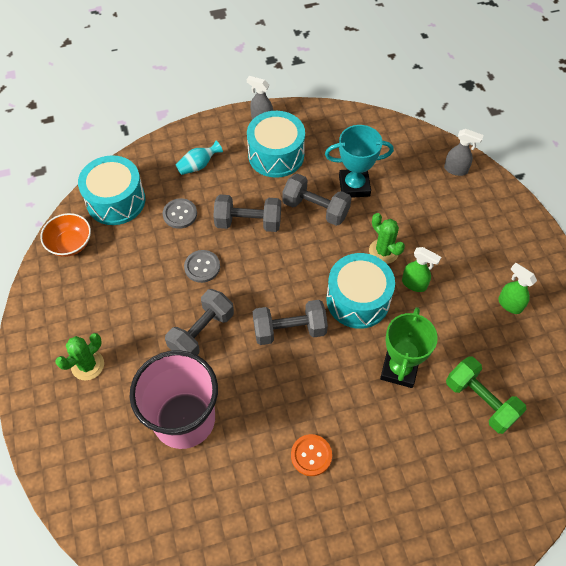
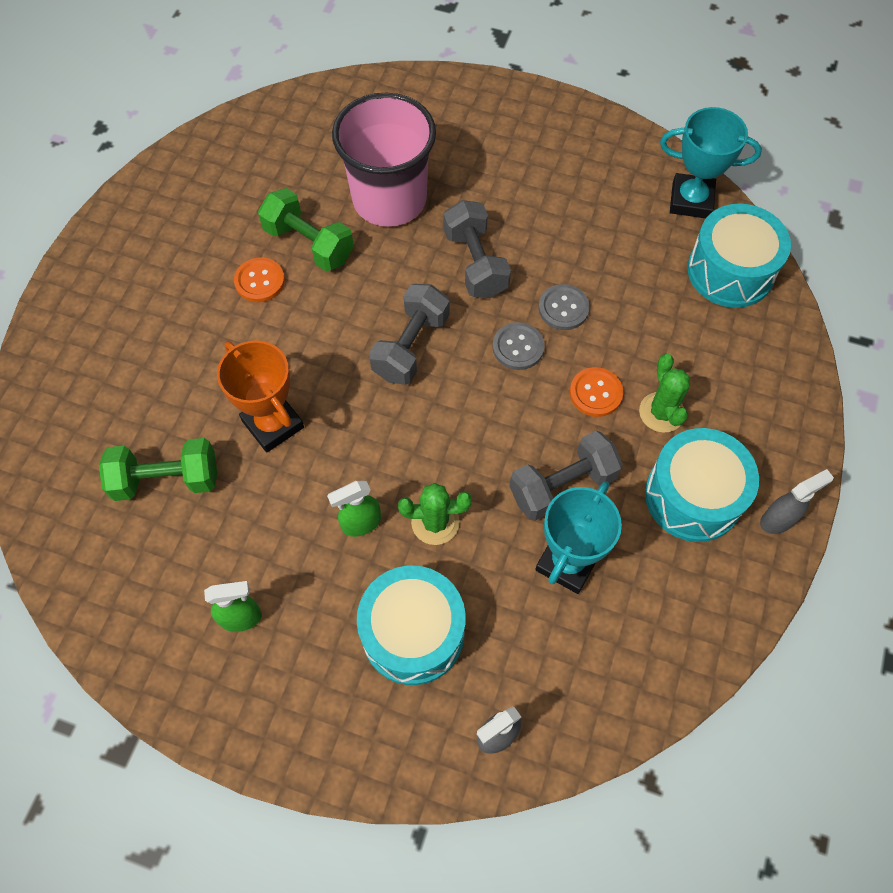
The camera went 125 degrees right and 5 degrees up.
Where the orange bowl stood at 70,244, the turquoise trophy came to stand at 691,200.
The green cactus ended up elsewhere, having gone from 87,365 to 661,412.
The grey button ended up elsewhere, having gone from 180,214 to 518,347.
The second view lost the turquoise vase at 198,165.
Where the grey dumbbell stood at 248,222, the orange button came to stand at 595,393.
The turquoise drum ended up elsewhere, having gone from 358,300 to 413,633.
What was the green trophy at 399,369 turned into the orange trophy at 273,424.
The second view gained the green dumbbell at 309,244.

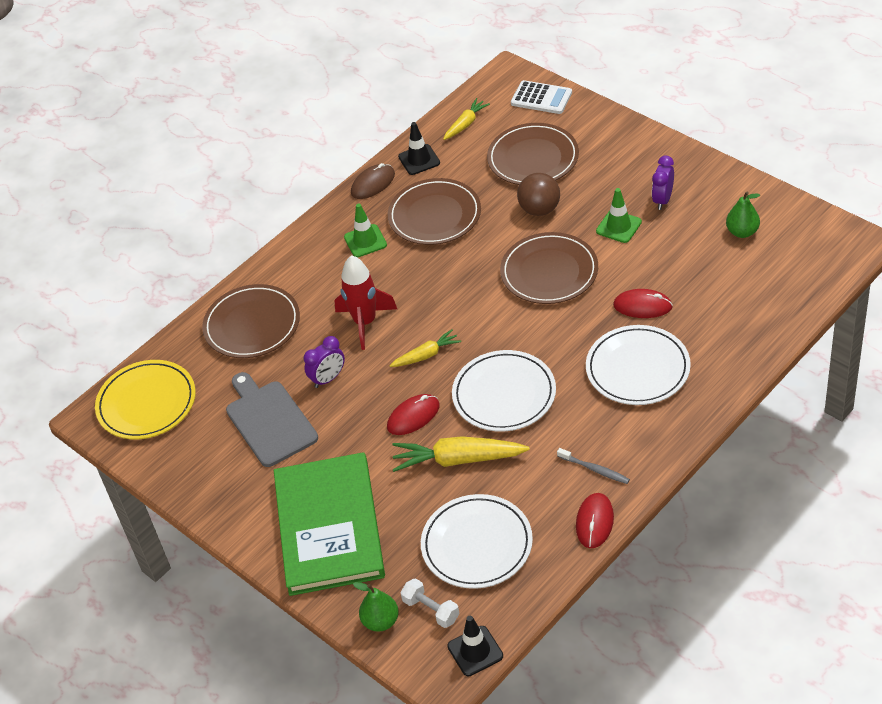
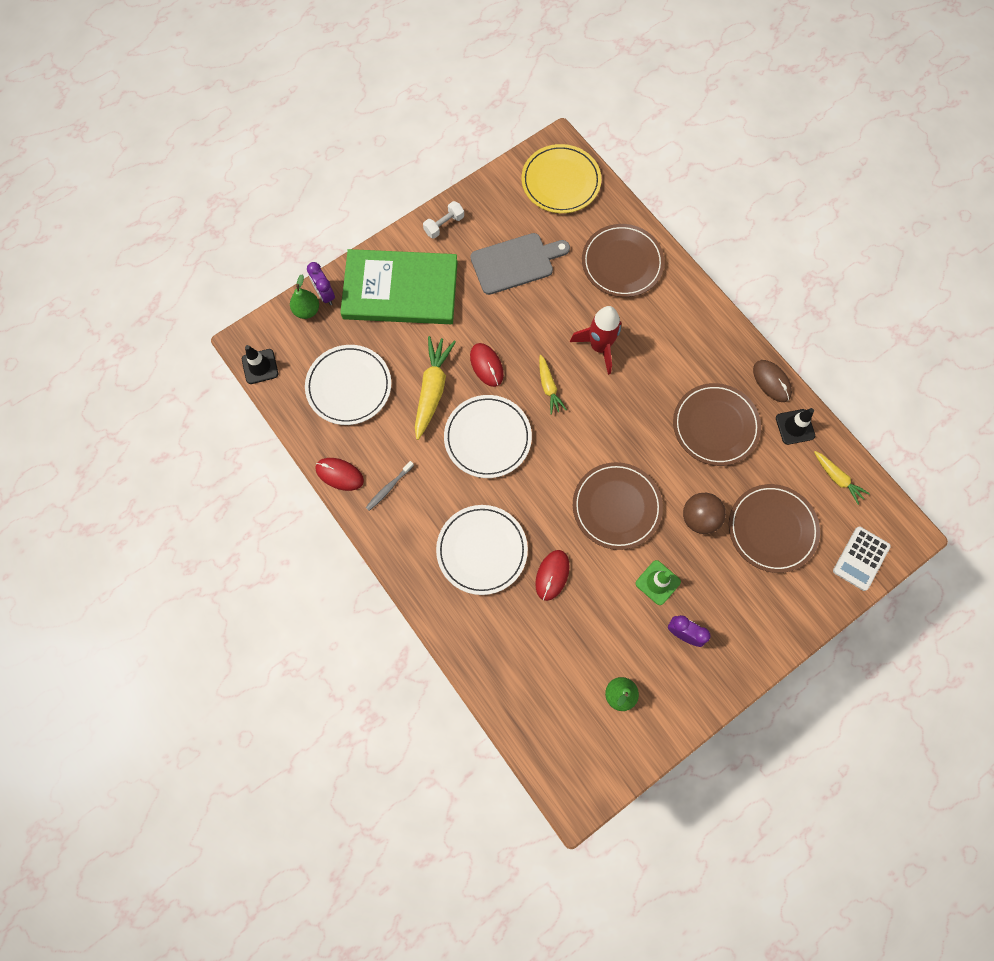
The camera went 95 degrees right and 25 degrees up.
The purple clock ended up elsewhere, having gone from 328,379 to 325,295.
The second view lost the green traffic cone at 365,241.
The white dumbbell ended up elsewhere, having gone from 431,610 to 444,225.

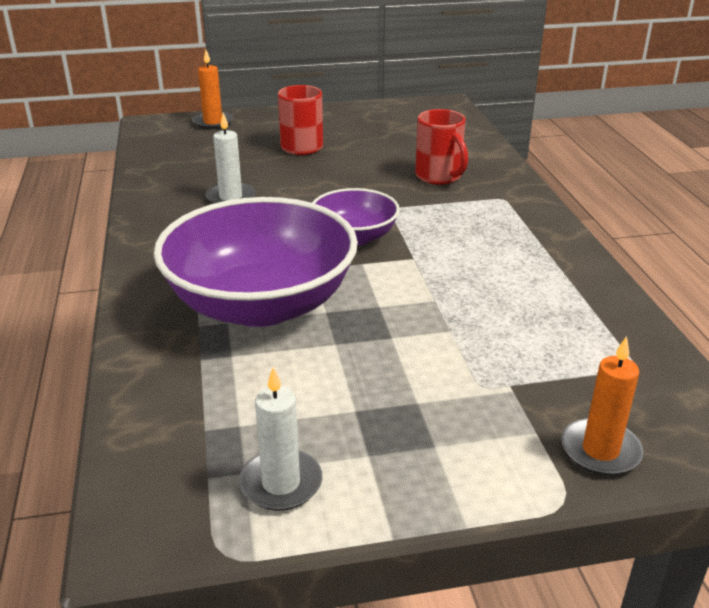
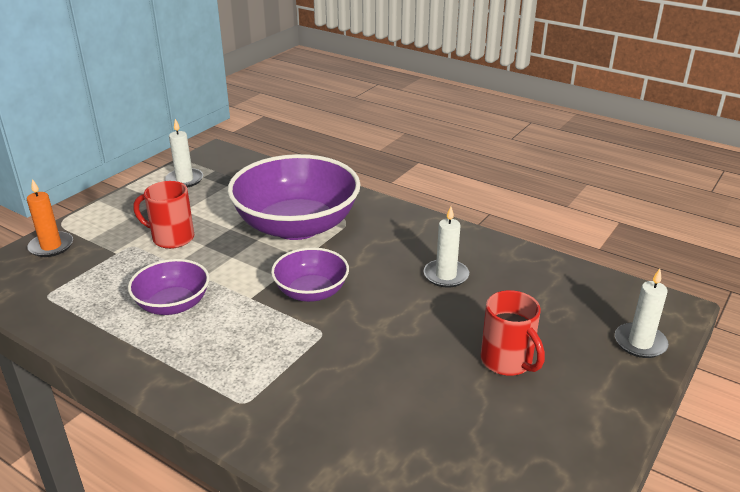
The camera went 135 degrees right and 0 degrees up.
What was the orange candle at 213,122 turned into the white candle at 640,343.
The red mug ended up elsewhere, having gone from 439,177 to 171,238.
The second view gained the purple bowl at 173,304.

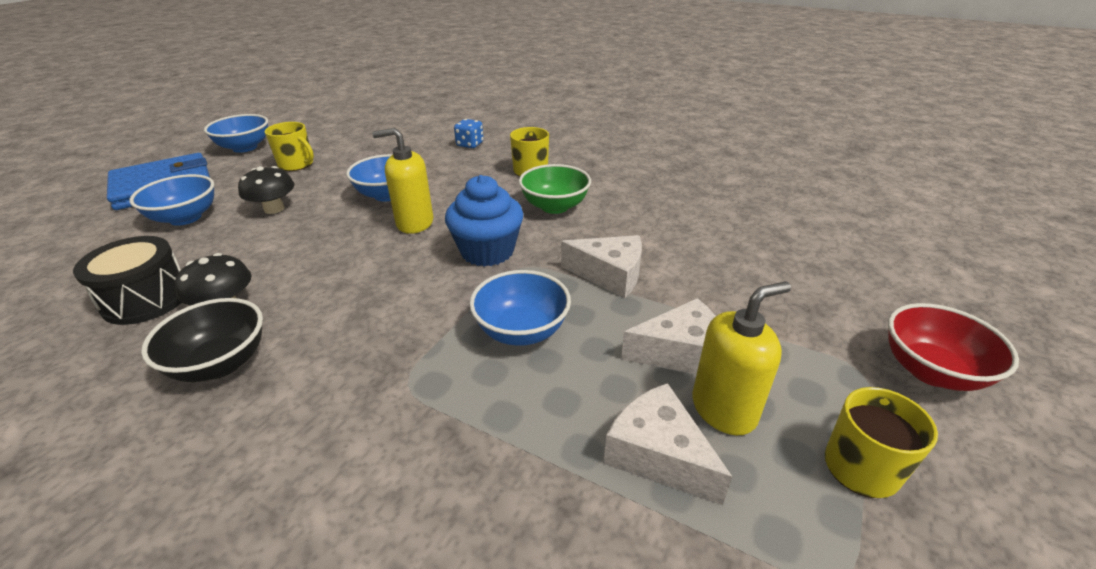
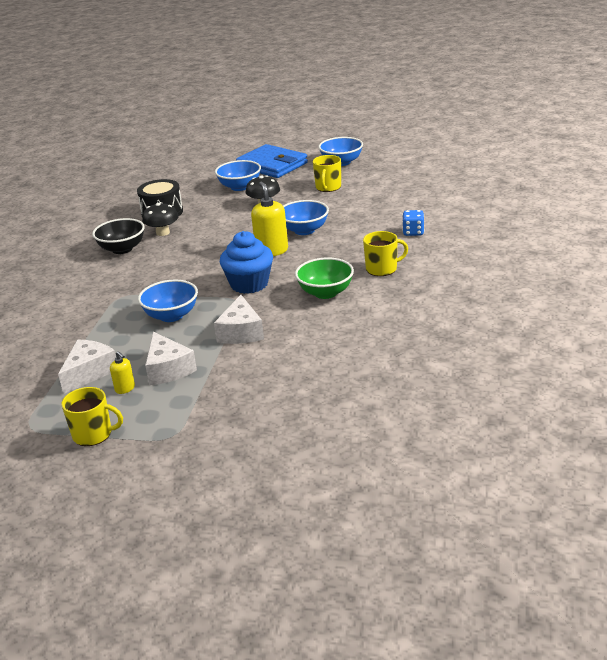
The camera went 75 degrees right and 5 degrees down.
The size of the yellow soap dispenser at 724,409 changed by a factor of 0.52.
The second view lost the red bowl at 931,371.

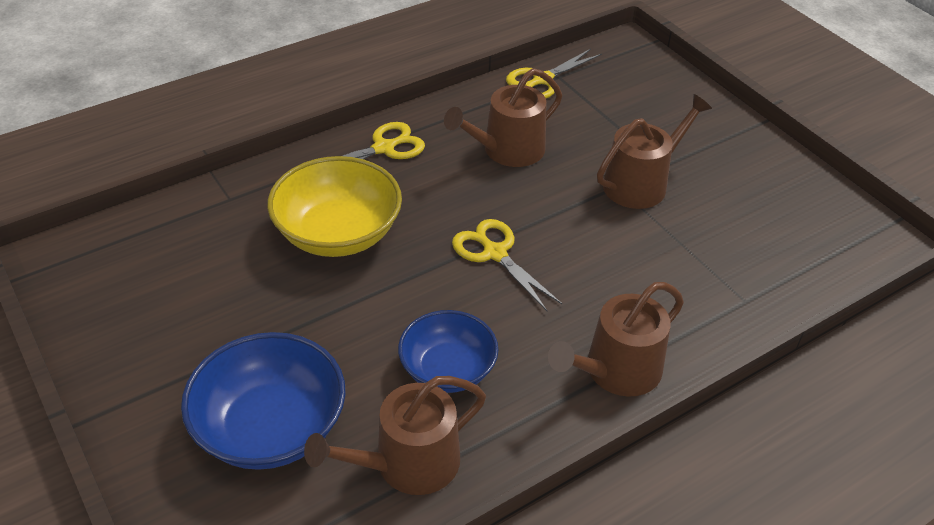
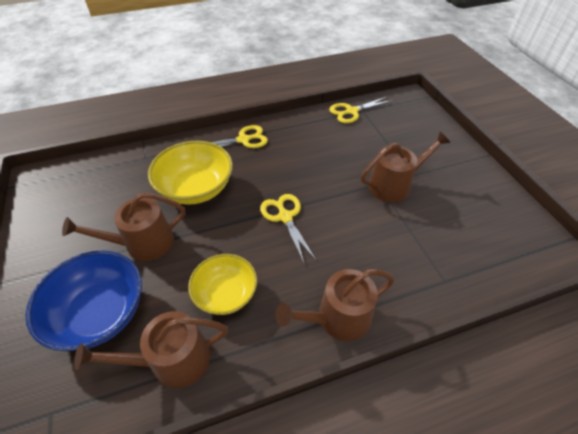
The camera went 15 degrees right and 5 degrees up.
What was the blue bowl at 448,369 turned into the yellow bowl at 226,293.
The brown watering can ended up elsewhere, having gone from 507,150 to 143,243.

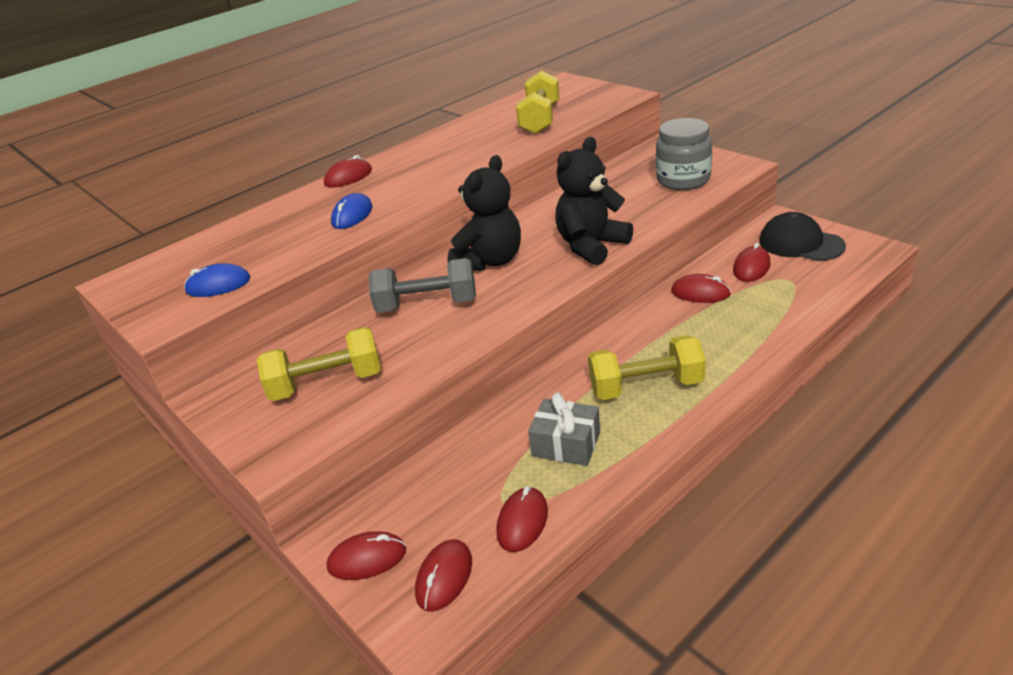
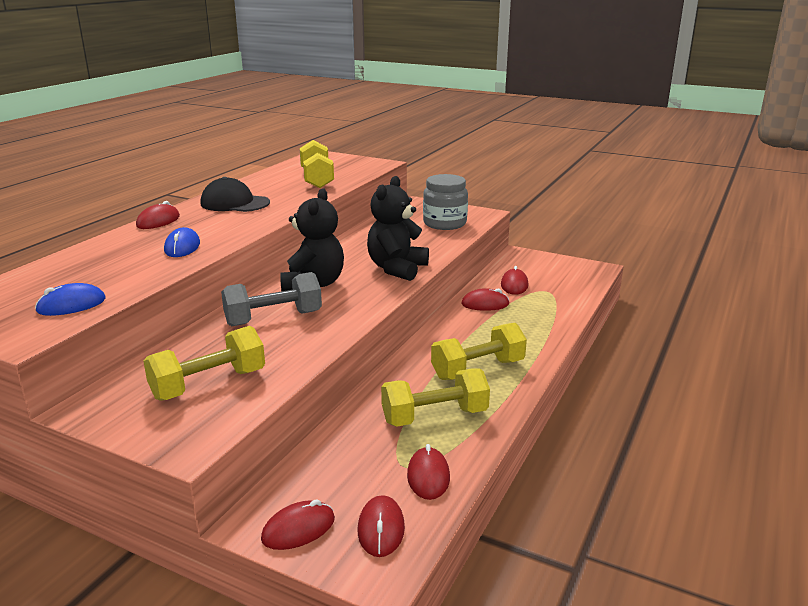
The camera went 25 degrees left and 10 degrees down.
Where the grey gift stood at 566,444, the yellow dumbbell came to stand at 434,416.
The black cap ended up elsewhere, having gone from 800,243 to 235,203.

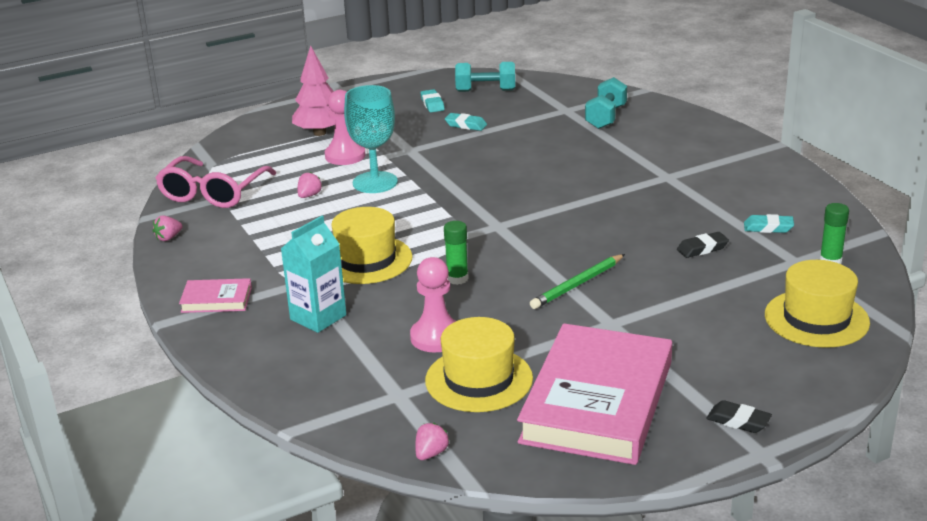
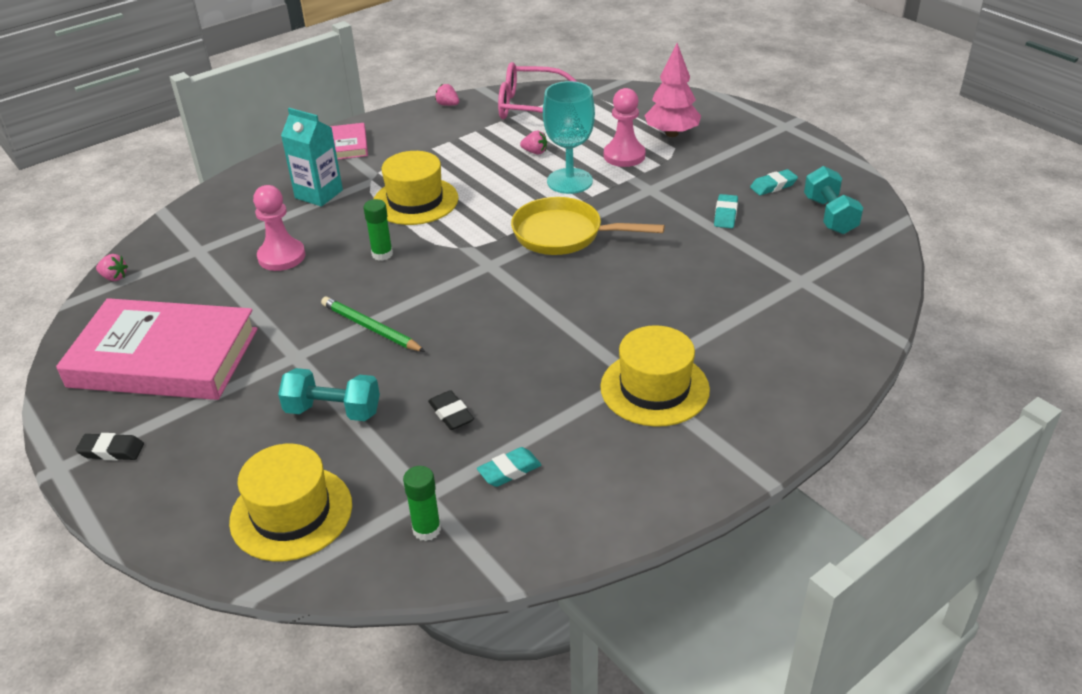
The camera went 80 degrees right and 10 degrees up.
The yellow hat ended up elsewhere, having gone from 479,379 to 654,388.
The turquoise dumbbell ended up elsewhere, having gone from 606,117 to 333,411.
The black eraser at 738,421 ended up facing another way, 75 degrees clockwise from before.
The turquoise eraser at 768,228 ended up facing another way, 60 degrees clockwise from before.
The second view gained the yellow pan at 564,234.

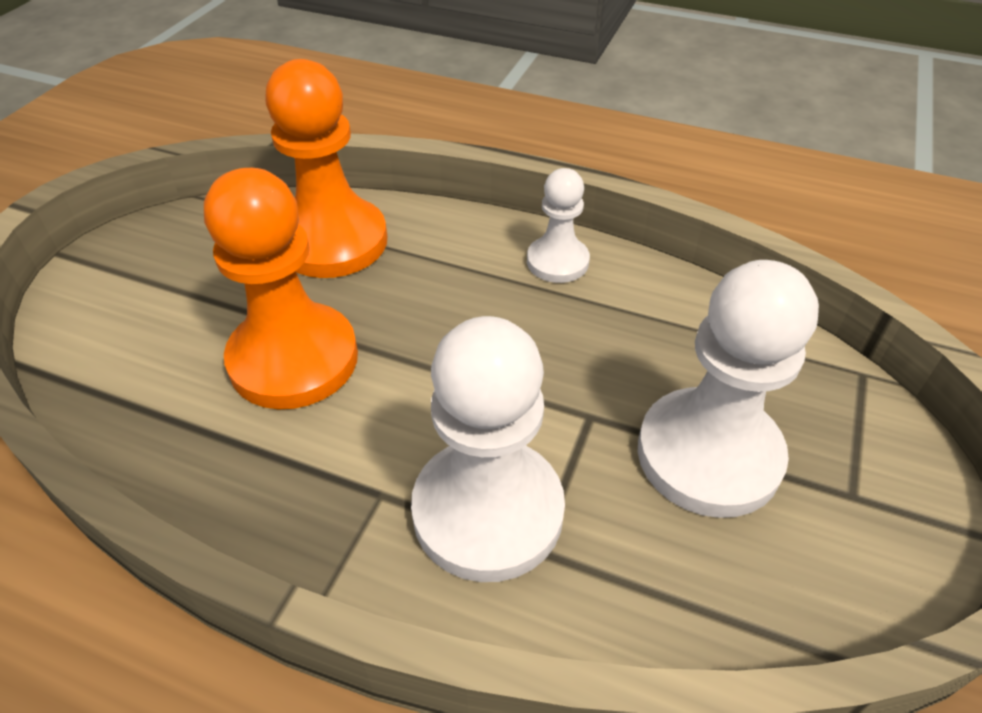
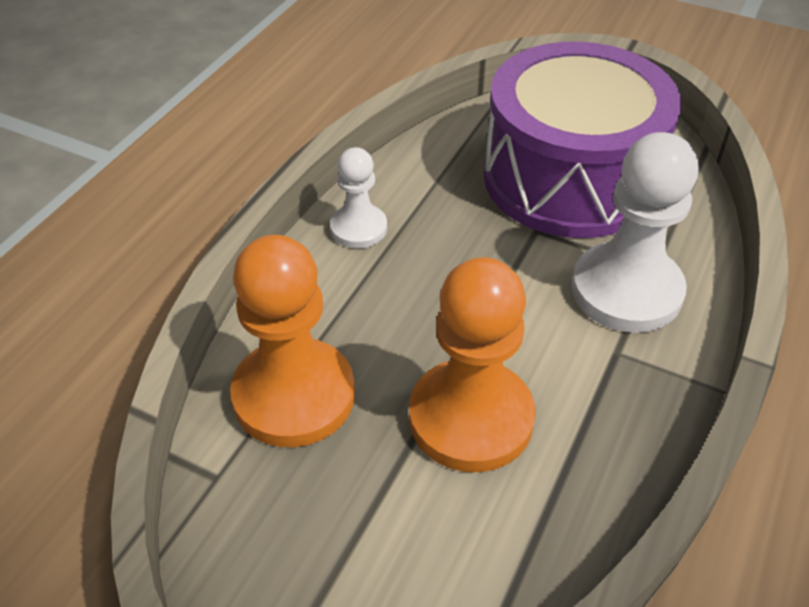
The camera went 85 degrees left and 0 degrees up.
Where the white pawn stood at 708,455, the purple drum came to stand at 570,178.

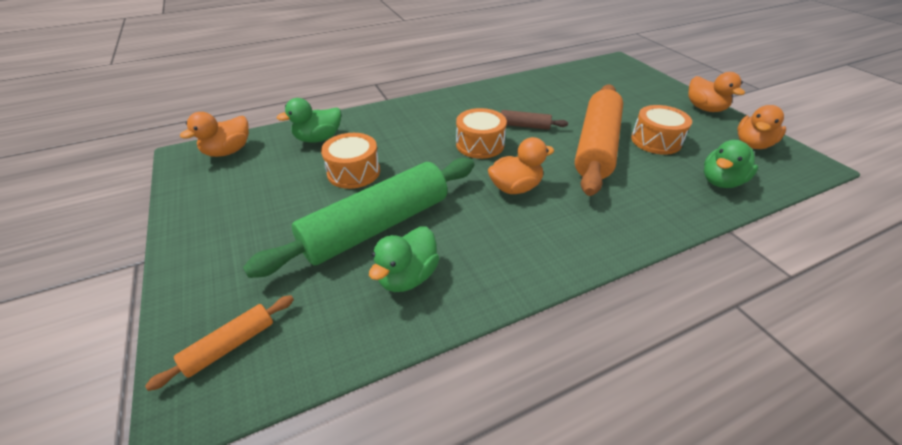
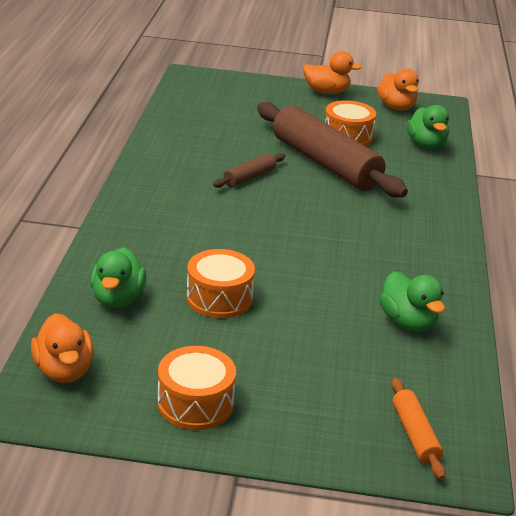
The camera went 60 degrees left and 10 degrees down.
The second view lost the green rolling pin at 377,226.
The orange drum ended up elsewhere, having gone from 480,144 to 195,403.
The second view lost the orange duck at 515,188.
What was the orange rolling pin at 596,146 turned into the brown rolling pin at 325,163.

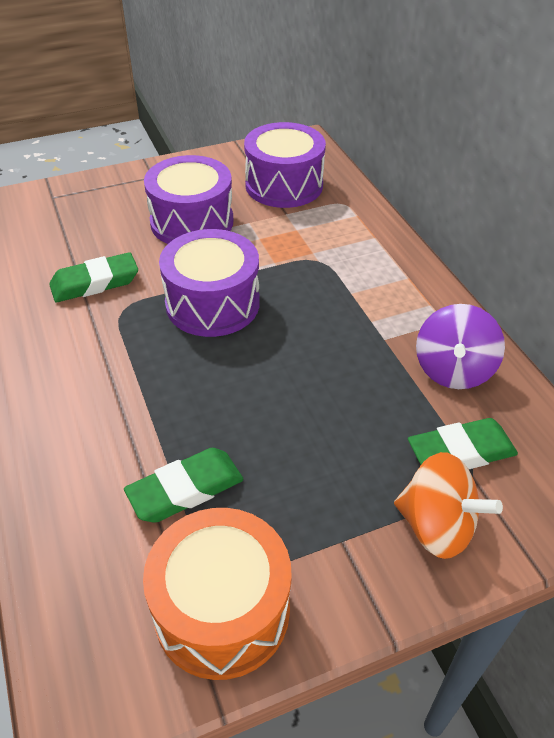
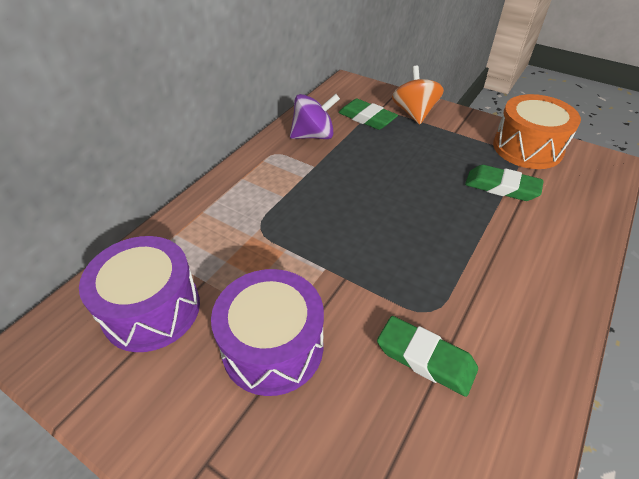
The camera went 125 degrees left and 0 degrees up.
The second view lost the purple drum at 212,303.

